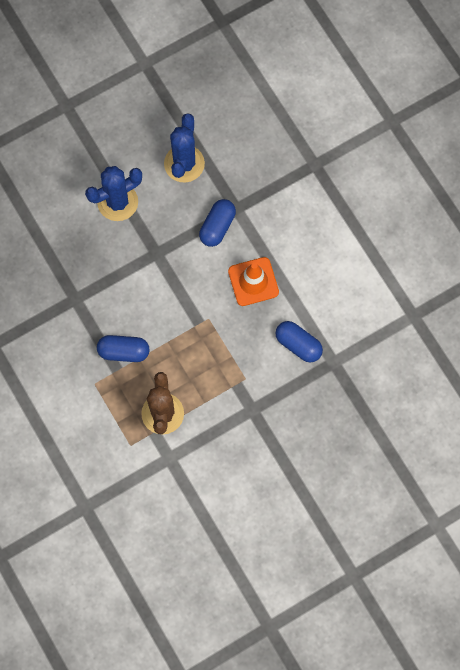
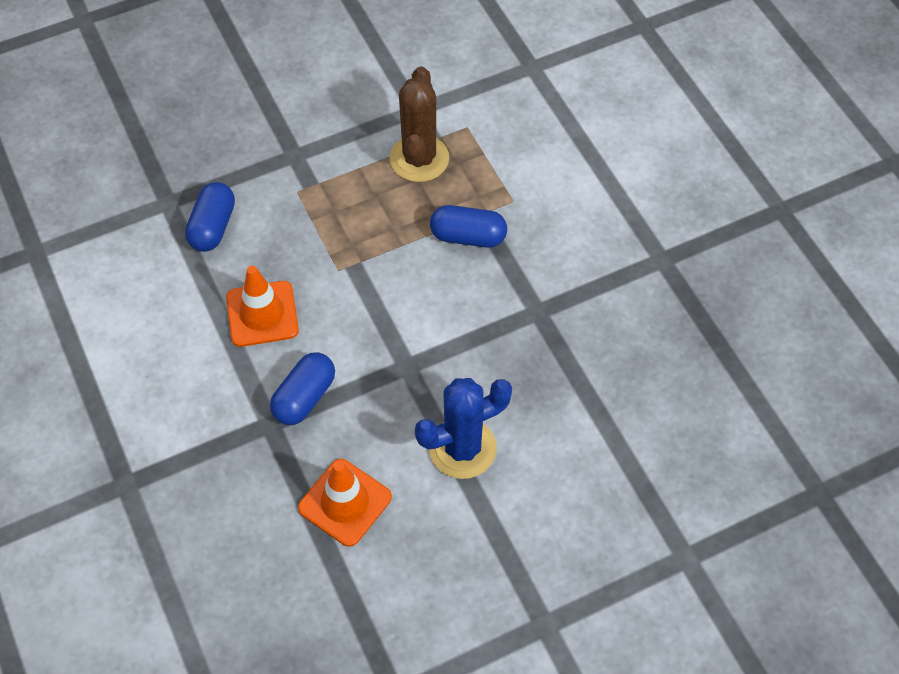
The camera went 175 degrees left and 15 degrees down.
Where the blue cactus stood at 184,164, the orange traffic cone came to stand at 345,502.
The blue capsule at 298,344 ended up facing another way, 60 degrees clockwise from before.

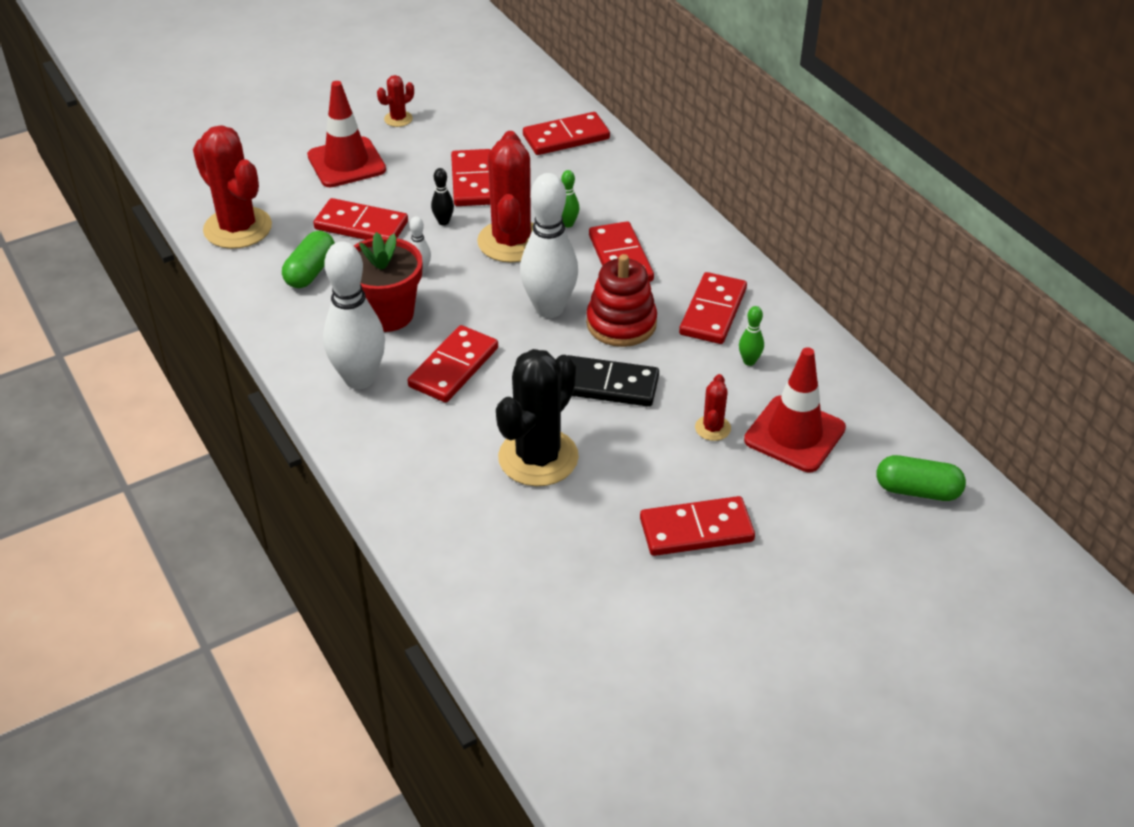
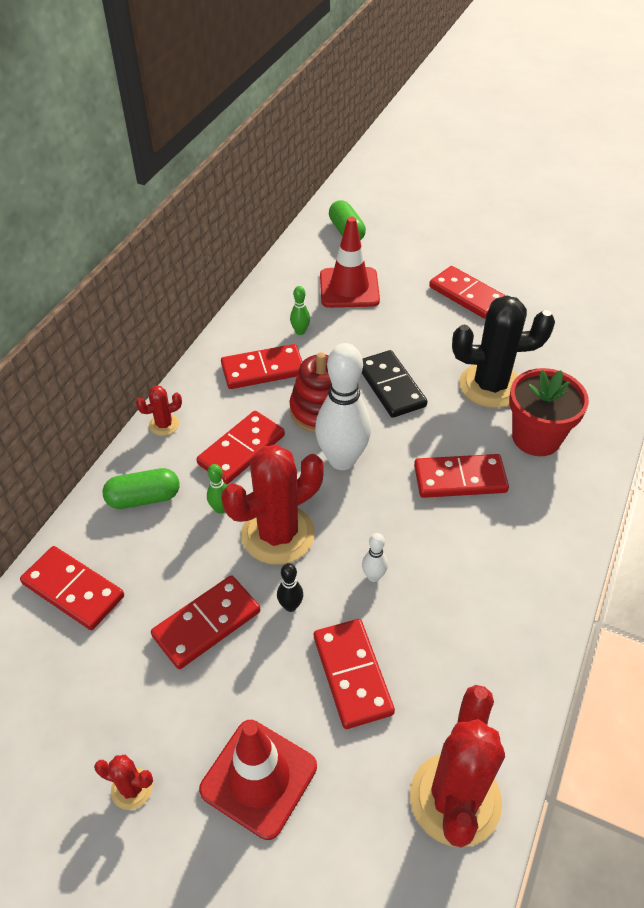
The camera went 125 degrees left and 5 degrees up.
The green capsule ended up elsewhere, having gone from 311,272 to 144,498.
The second view lost the white bowling pin at 359,379.
The red flower pot ended up elsewhere, having gone from 387,314 to 536,437.
The red cactus ended up elsewhere, having gone from 712,428 to 164,425.

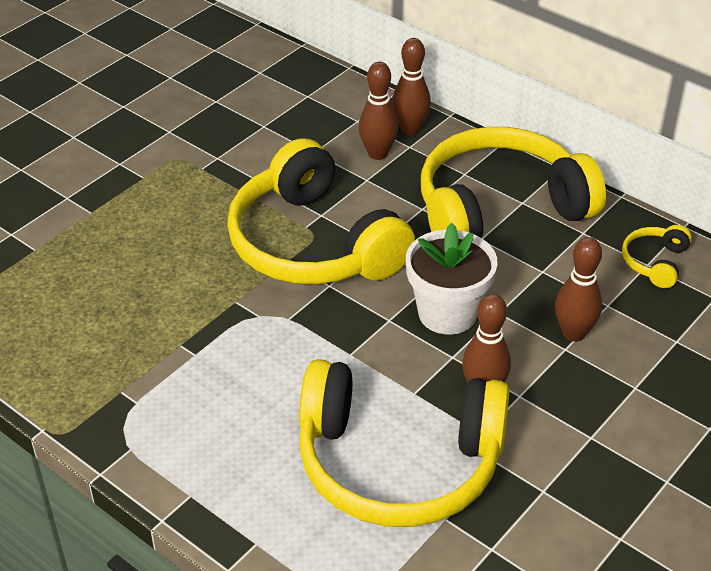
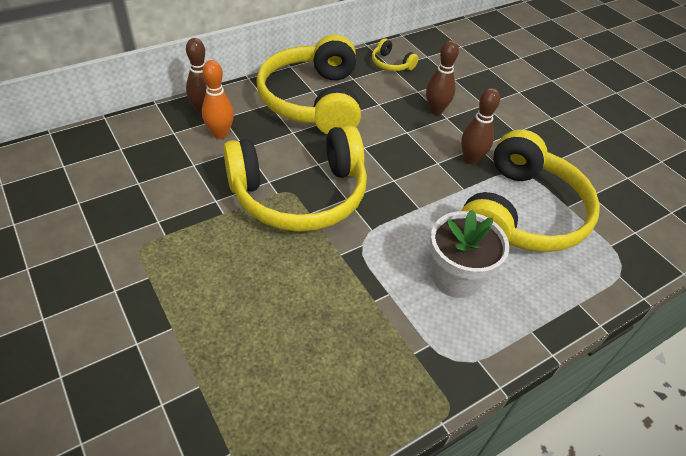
The camera went 75 degrees left and 5 degrees up.
What was the brown bowling pin at 377,154 turned into the orange bowling pin at 220,134.
The white flower pot ended up elsewhere, having gone from 447,313 to 456,278.

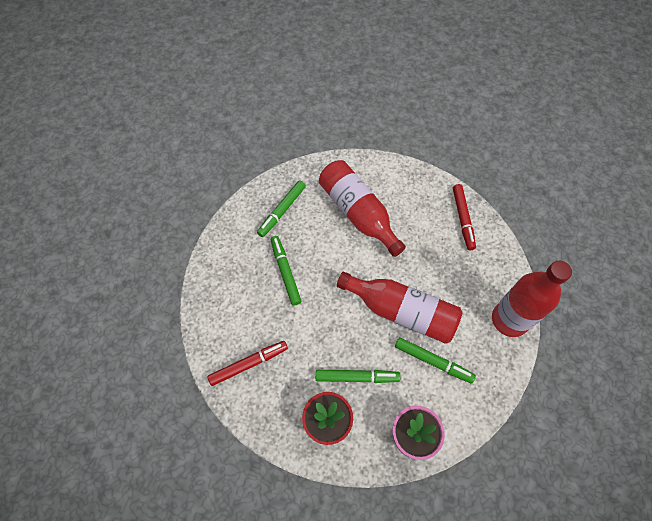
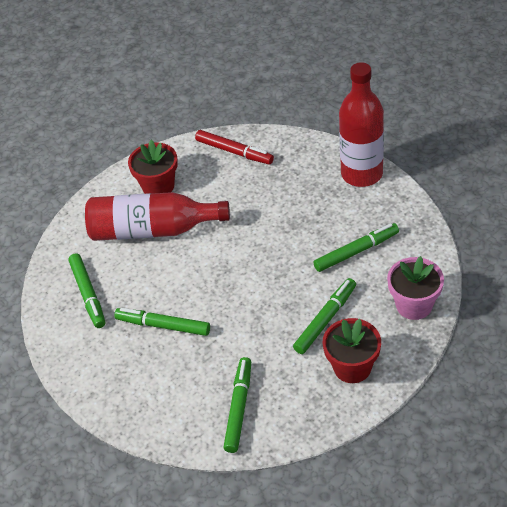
The camera went 50 degrees left and 15 degrees down.
What was the red marker at 248,364 turned into the green marker at 239,408.
The second view lost the red bottle at 401,312.
The second view gained the red flower pot at 158,186.

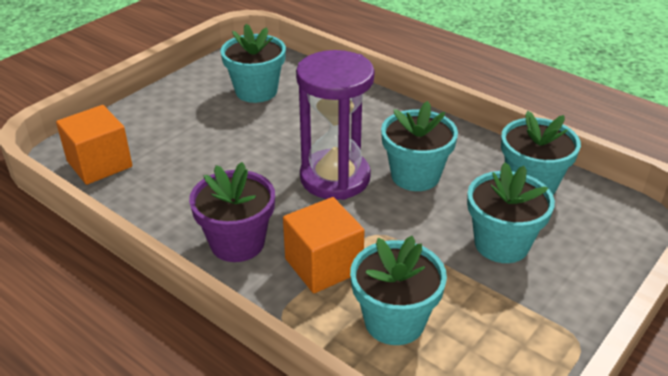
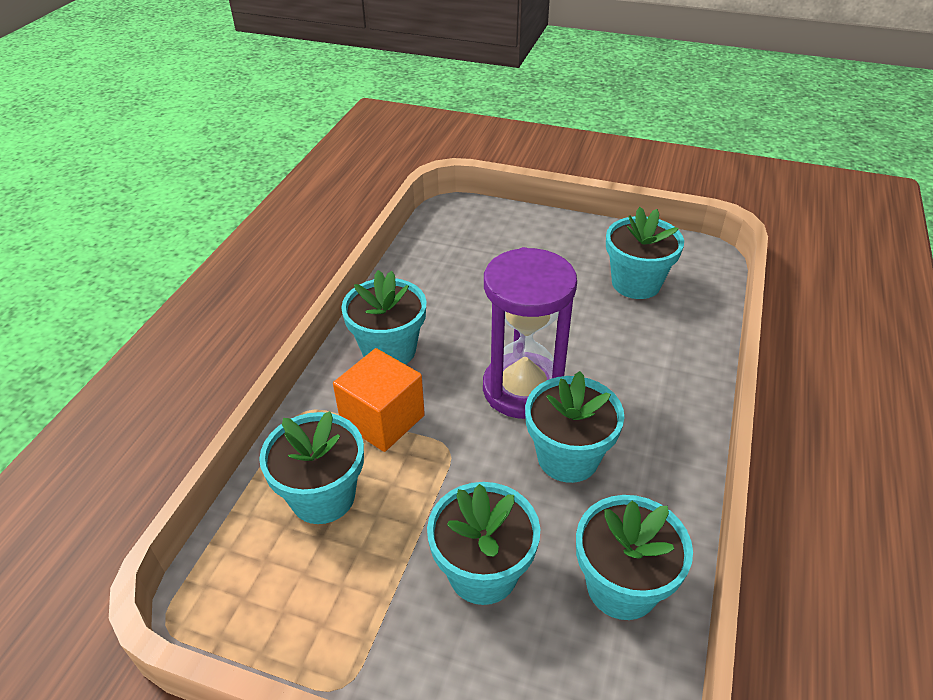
The camera went 70 degrees right and 5 degrees up.
The second view lost the orange cube at 99,164.
What was the purple flower pot at 237,243 turned into the turquoise flower pot at 389,350.

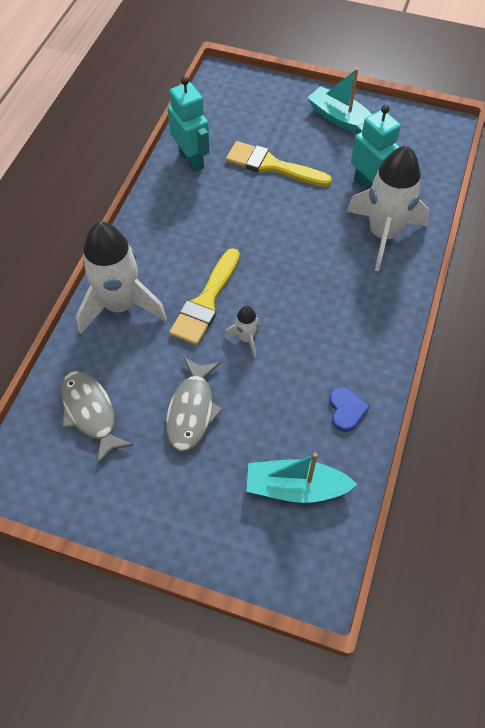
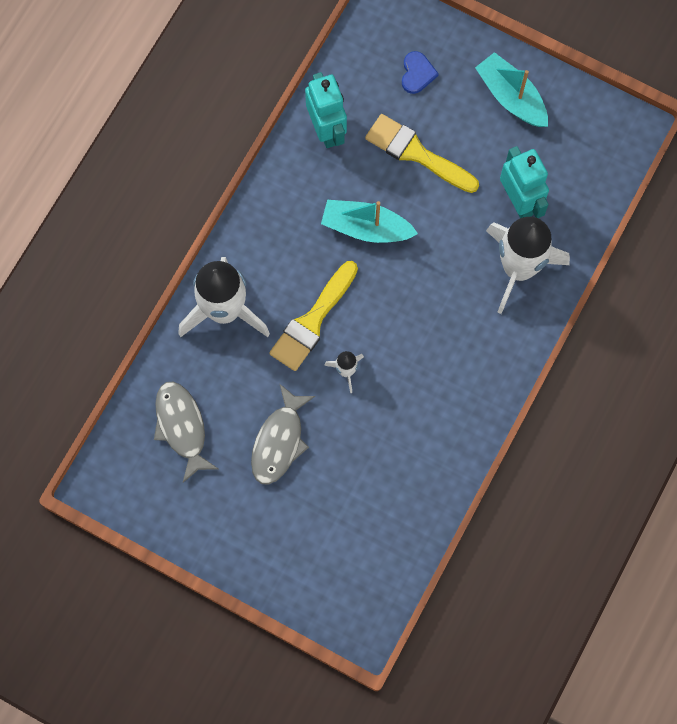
The camera went 10 degrees right and 15 degrees up.
The turquoise boat ended up elsewhere, having gone from 295,487 to 366,228.
The blue heart ended up elsewhere, having gone from 346,409 to 417,73.

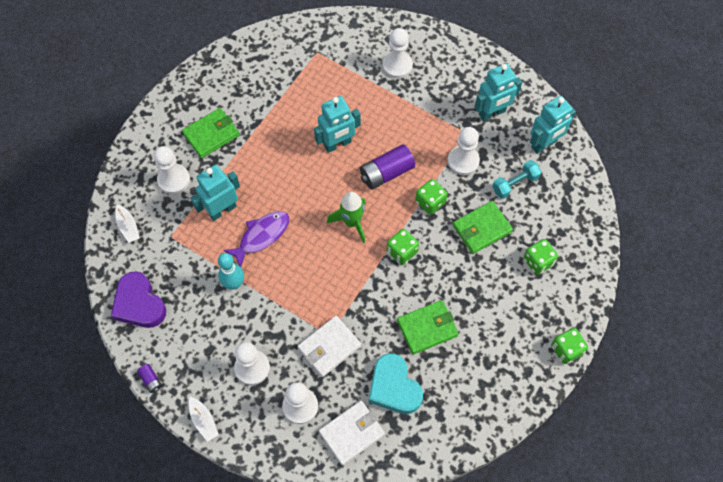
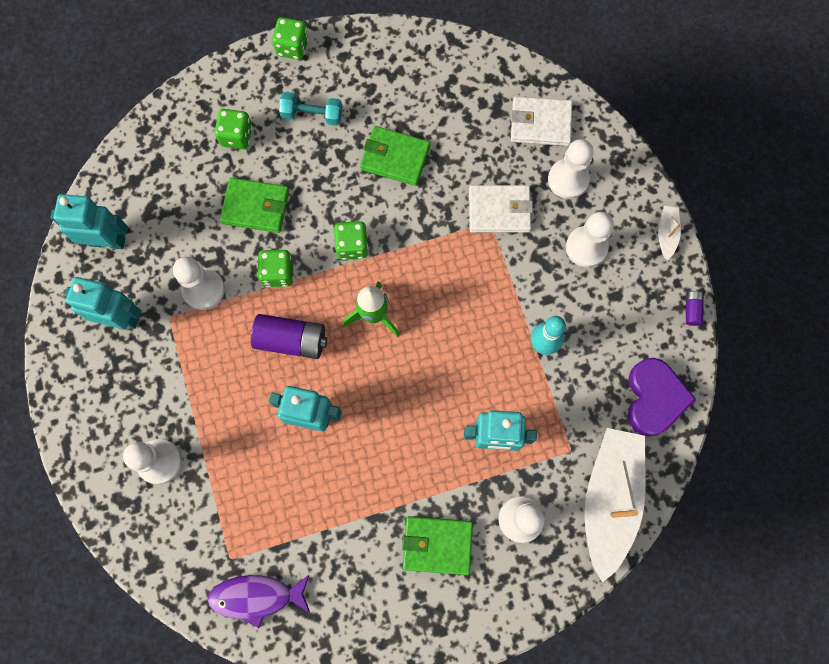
The camera went 140 degrees left and 10 degrees up.
The size of the white boat at 128,227 changed by a factor of 2.40.
The purple fish ended up elsewhere, having gone from 261,236 to 256,596.
The second view lost the turquoise heart at 394,387.
The turquoise dumbbell ended up elsewhere, having gone from 515,184 to 312,115.

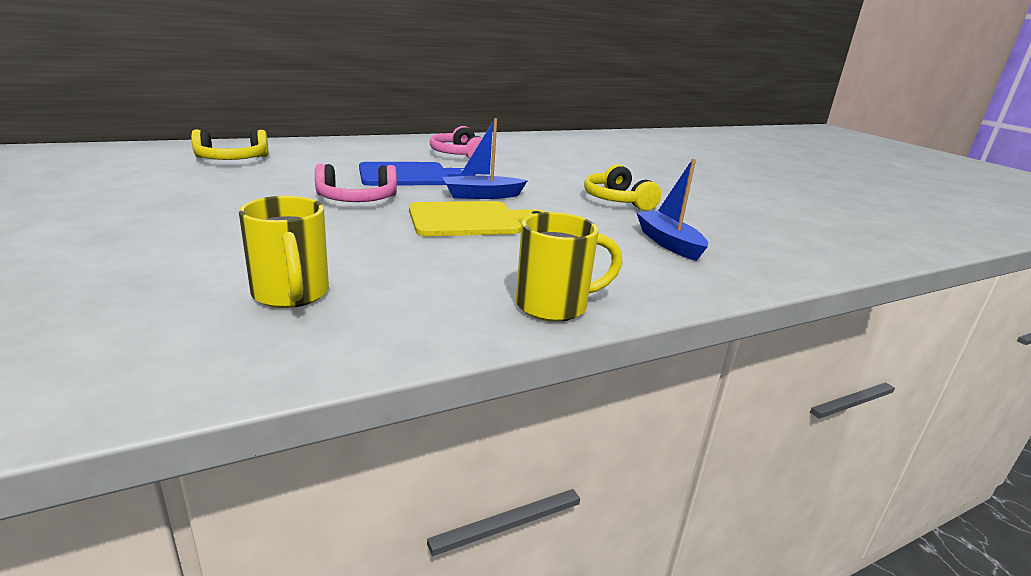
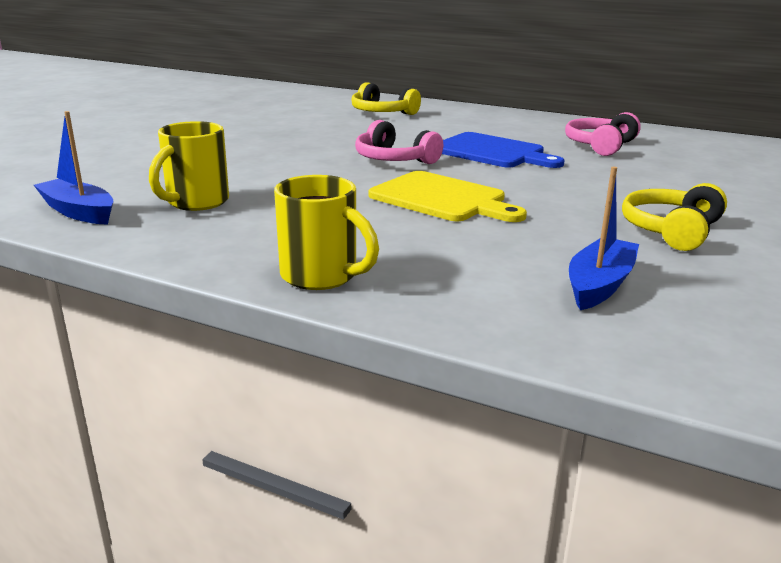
The camera went 55 degrees right and 0 degrees up.
The blue boat ended up elsewhere, having gone from 482,195 to 79,212.

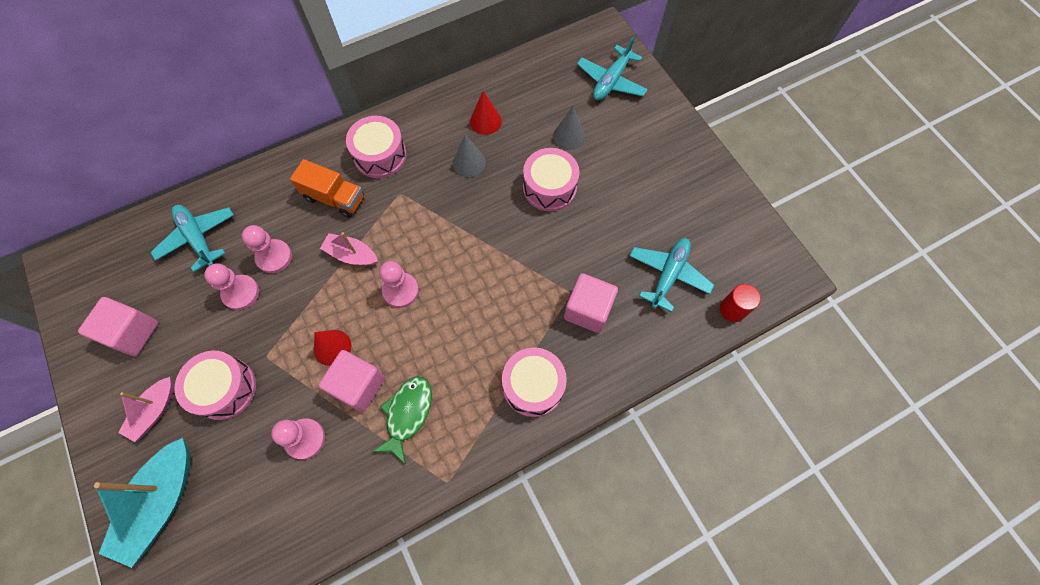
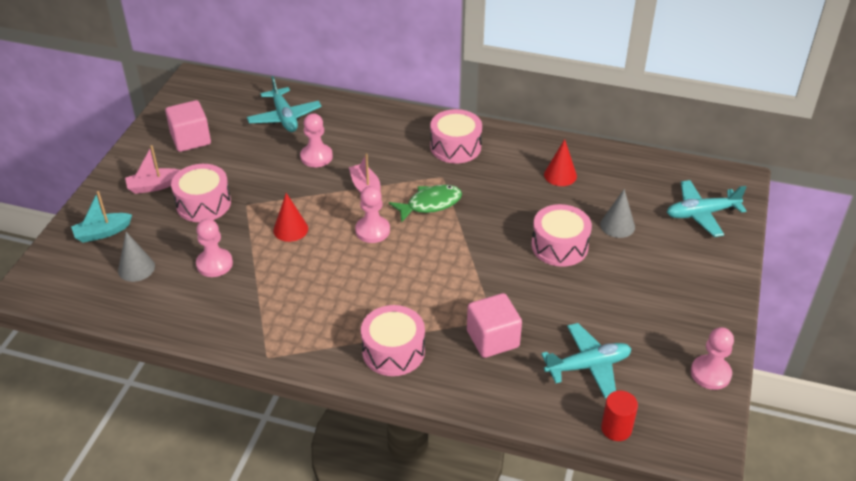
The camera went 45 degrees right and 25 degrees down.
The size of the turquoise boat at 161,503 changed by a factor of 0.59.
The turquoise plane at 198,238 ended up facing another way, 150 degrees clockwise from before.
The pink pawn ended up elsewhere, having gone from 241,293 to 710,373.
The second view lost the orange truck at 334,198.
The second view lost the pink cube at 358,385.
The green fish ended up elsewhere, having gone from 407,414 to 430,204.
The grey cone ended up elsewhere, having gone from 469,163 to 136,268.

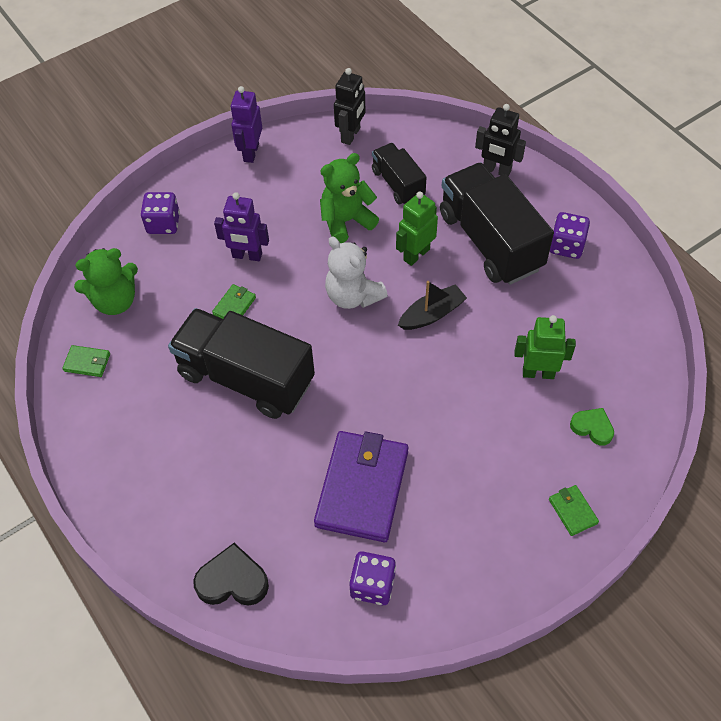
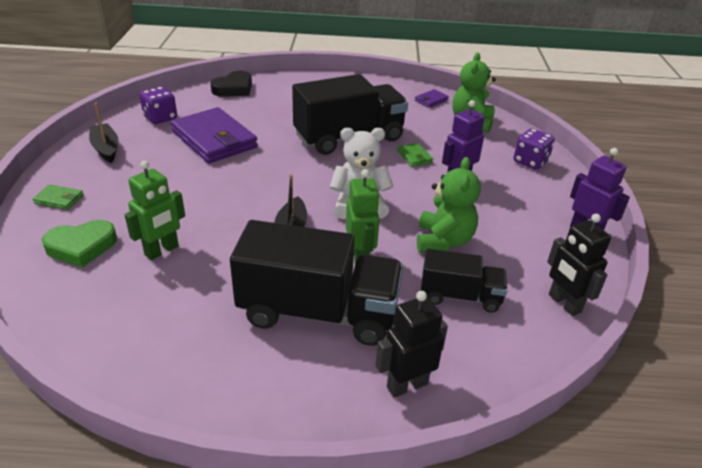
The camera went 125 degrees right and 20 degrees down.
What was the green wallet at 87,362 turned into the purple wallet at 431,100.
The second view lost the purple dice at 566,246.
The size of the green heart at 592,427 changed by a factor of 1.53.
The second view gained the black boat at 106,148.

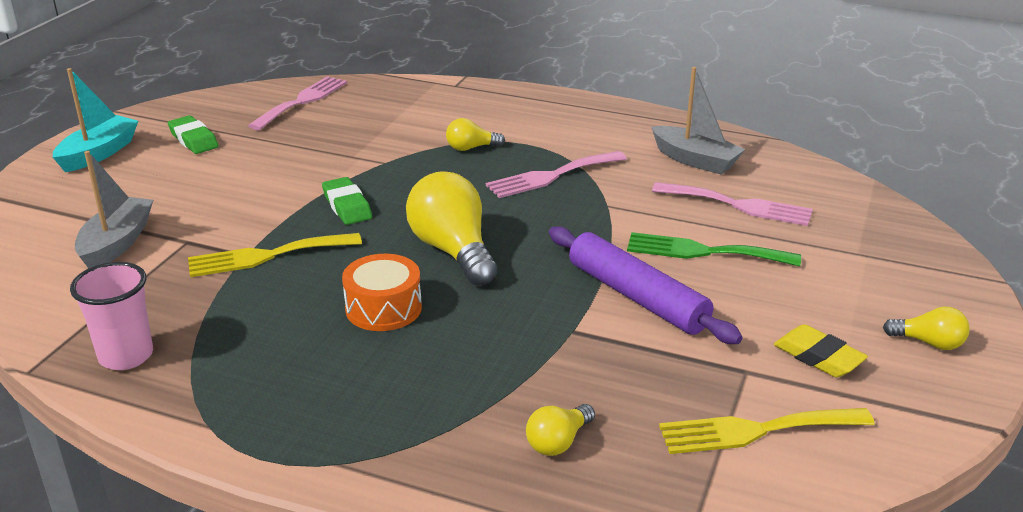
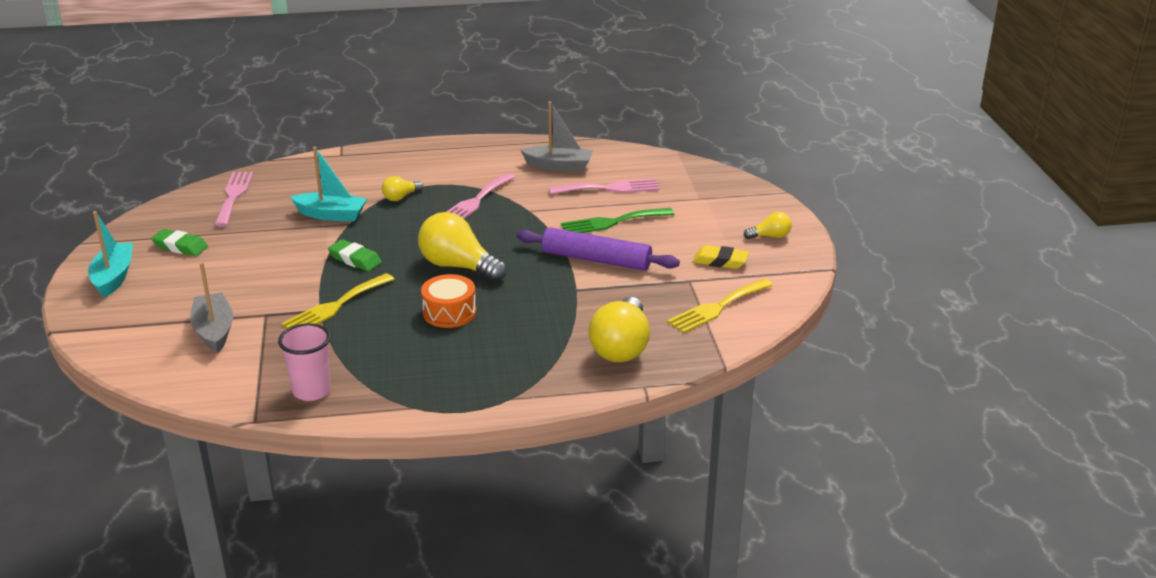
The camera went 30 degrees left and 0 degrees up.
The size of the yellow light bulb at 558,442 changed by a factor of 1.99.
The second view gained the turquoise boat at 331,215.

